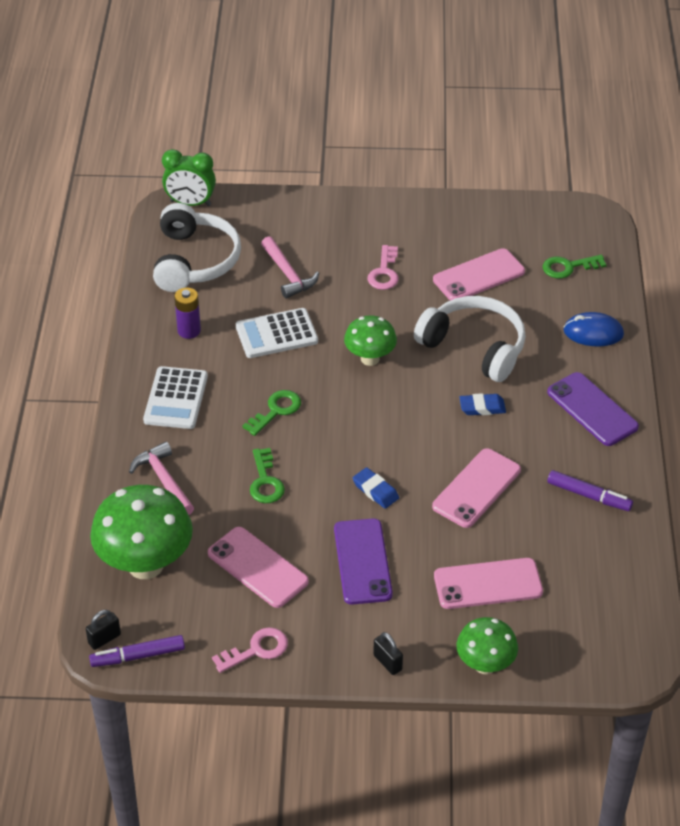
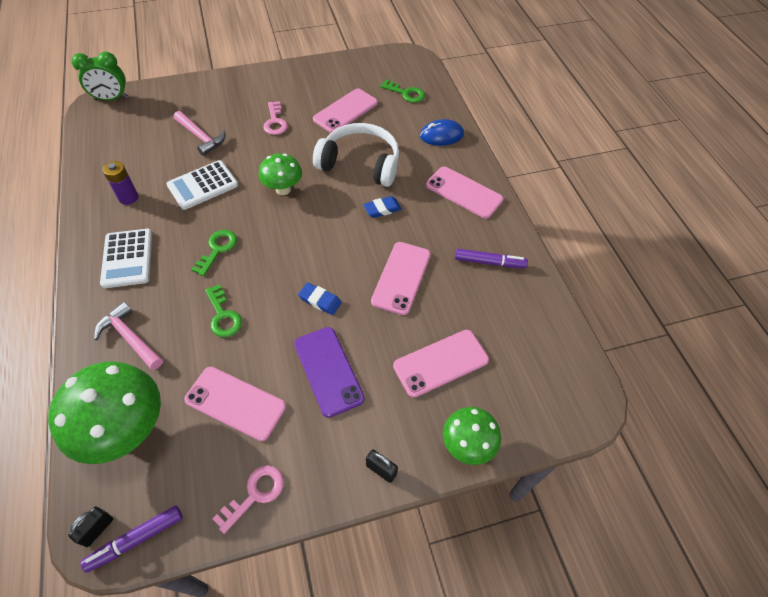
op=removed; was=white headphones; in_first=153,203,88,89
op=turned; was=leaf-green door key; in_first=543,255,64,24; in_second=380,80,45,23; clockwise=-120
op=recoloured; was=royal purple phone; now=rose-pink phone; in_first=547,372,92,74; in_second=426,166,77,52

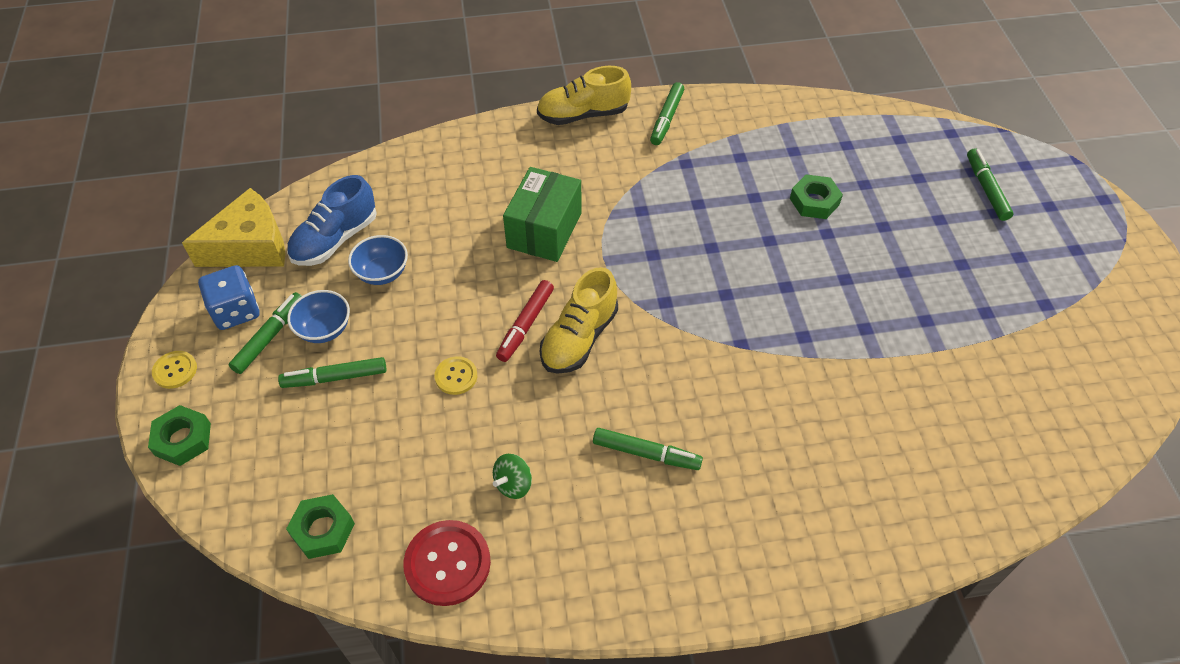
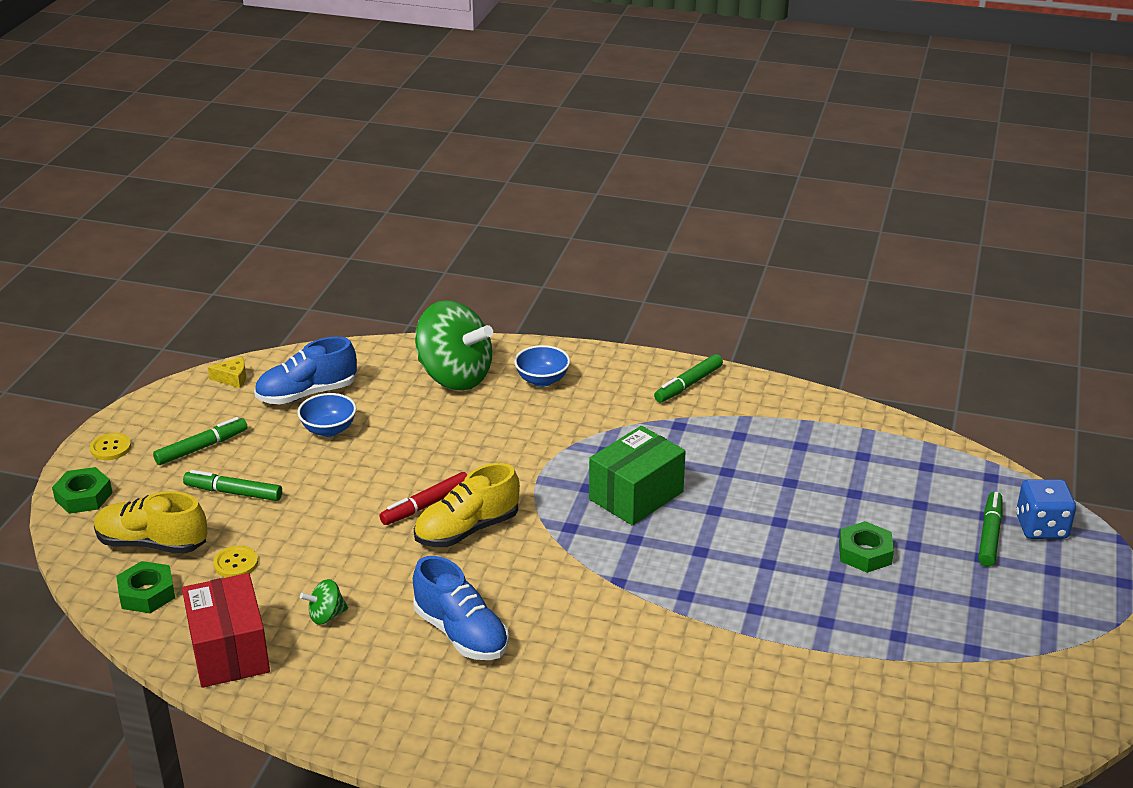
op=moved; was=golden lace-up shoe; in_first=537,66,94,59; in_second=94,491,113,63
op=moved; was=leaf-green parcel; in_first=503,167,79,95; in_second=589,426,97,100
op=moved; was=leaf-green hexagon nut; in_first=790,174,53,45; in_second=839,521,55,52
op=resized; was=golden cheese wedge; in_first=182,188,103,79; in_second=208,357,38,31; ratio=0.42
op=moved; was=blue game die; in_first=198,265,61,65; in_second=1016,479,60,60
op=moved; was=blue serving bowl; in_first=287,290,63,53; in_second=514,345,56,42
op=moved; was=golden shirt button; in_first=434,356,43,39; in_second=213,546,45,32
op=replaced; was=leaf-green felt pen; now=blue lace-up shoe; in_first=593,428,110,42; in_second=413,556,96,104
op=replaced; was=red shirt button; now=red parcel; in_first=403,520,88,86; in_second=182,573,88,115
op=added; now=leaf-green toy top; in_second=415,300,78,90

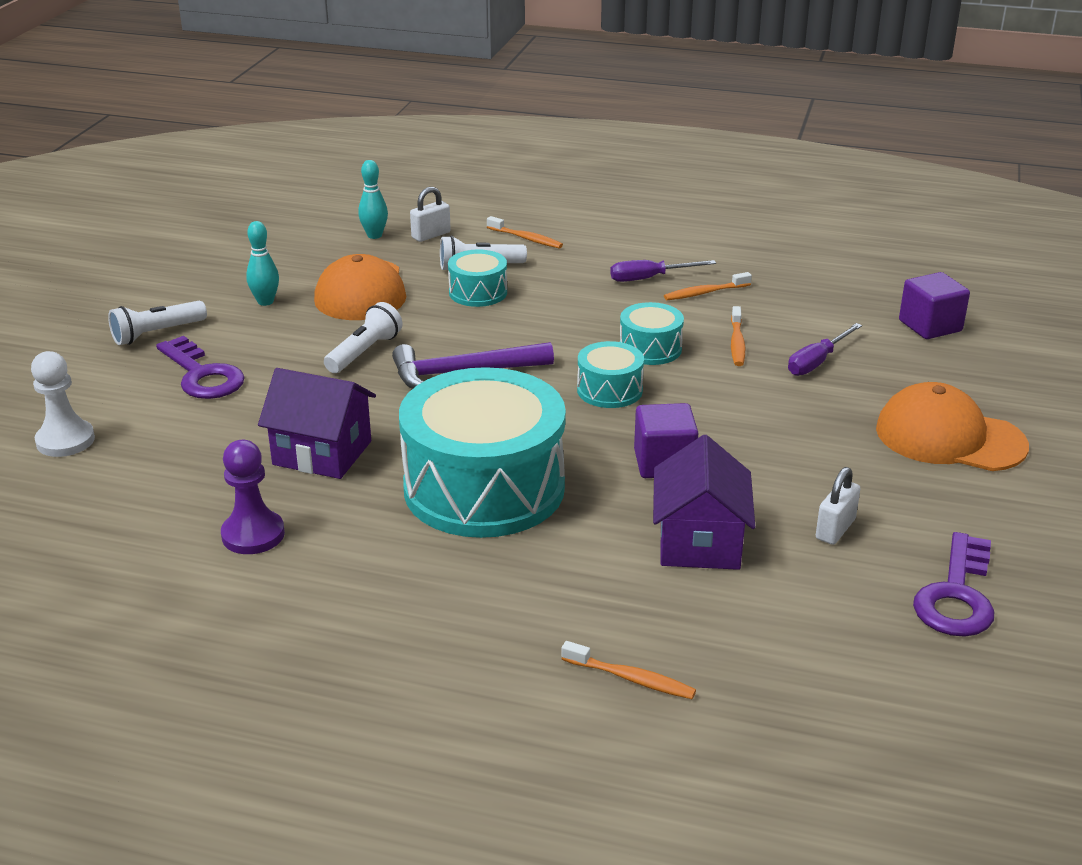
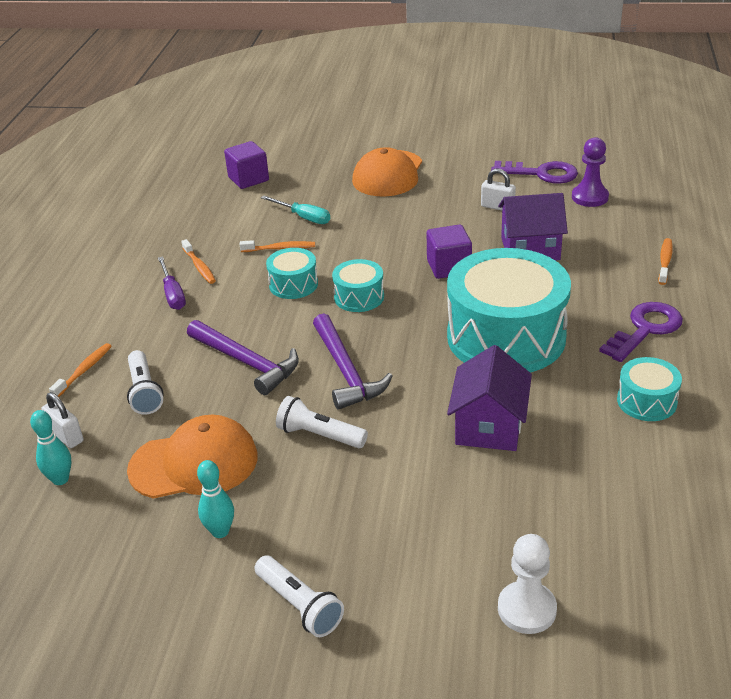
op=moved; was=teal toy drum; in_first=448,250,59,57; in_second=617,357,65,64
op=recoloured; was=royal purple hand screwdriver; now=teal hand screwdriver; in_first=788,323,74,53; in_second=261,196,69,28
op=moved; was=royal purple door key; in_first=156,336,89,63; in_second=599,302,84,60
op=moved; was=royal purple chess pawn; in_first=221,440,64,114; in_second=572,137,37,70
op=added; now=royal purple carpenter's hammer; in_second=187,320,112,75

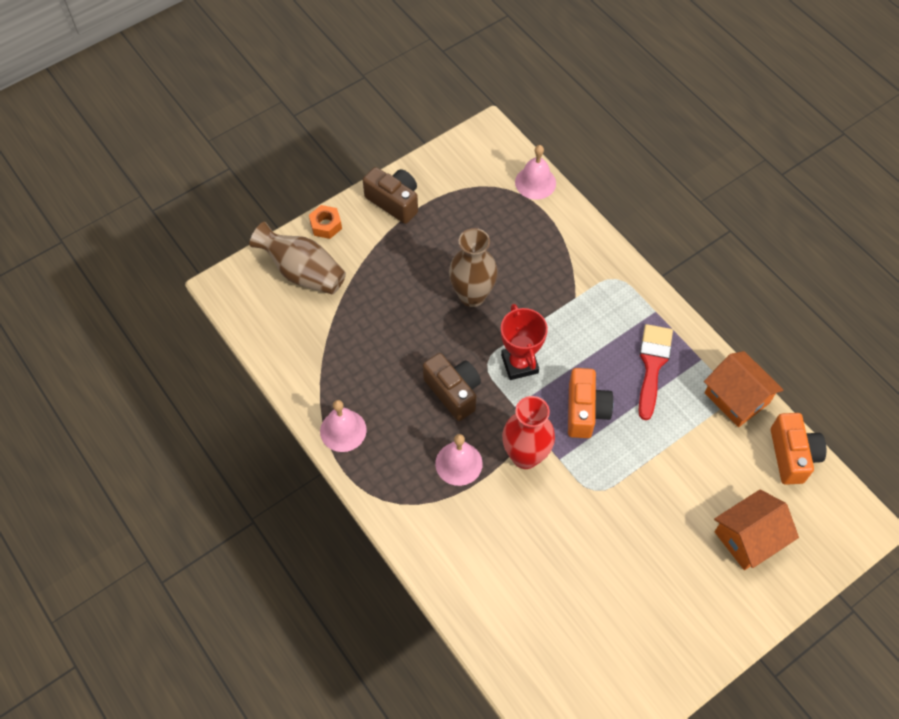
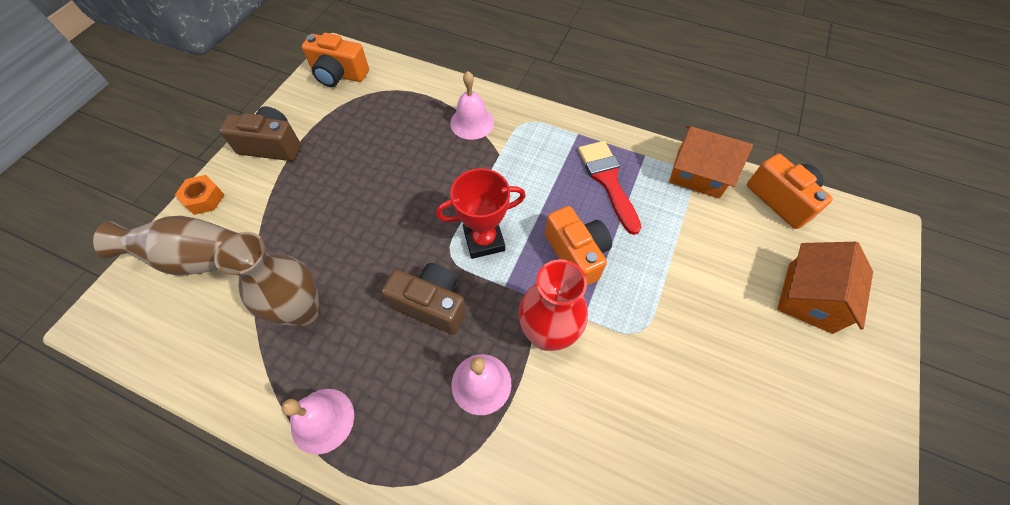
op=moved; was=rose-pink hand bell; in_first=515,145,41,55; in_second=450,71,44,69
op=moved; was=russet flower vase; in_first=449,228,49,79; in_second=214,232,106,95
op=turned; was=red trophy; in_first=501,304,47,76; in_second=436,168,90,91; clockwise=-60
op=added; now=bright orange compact camera; in_second=302,33,67,54

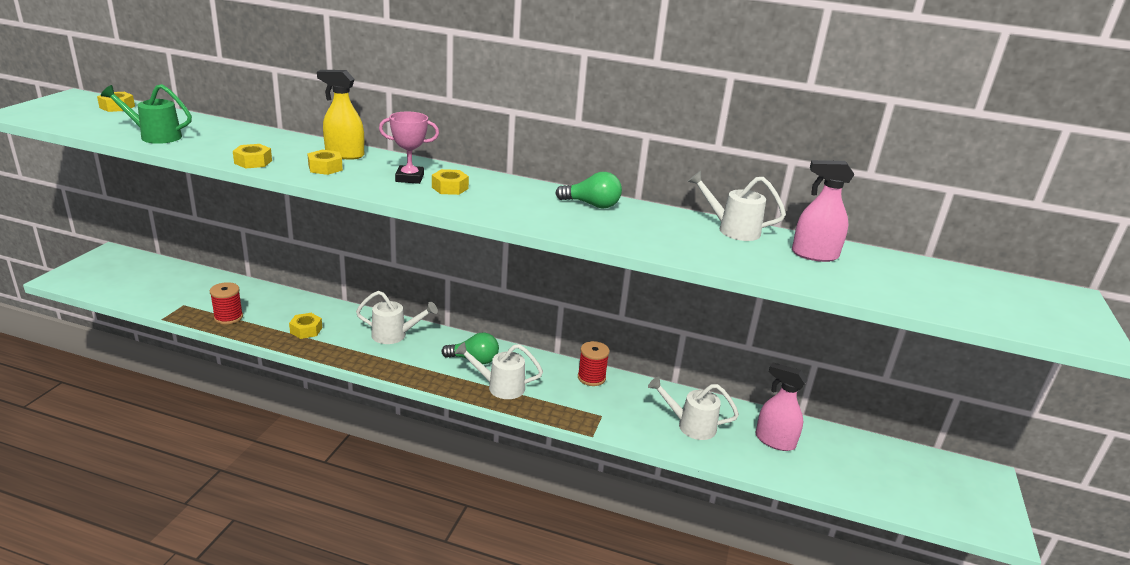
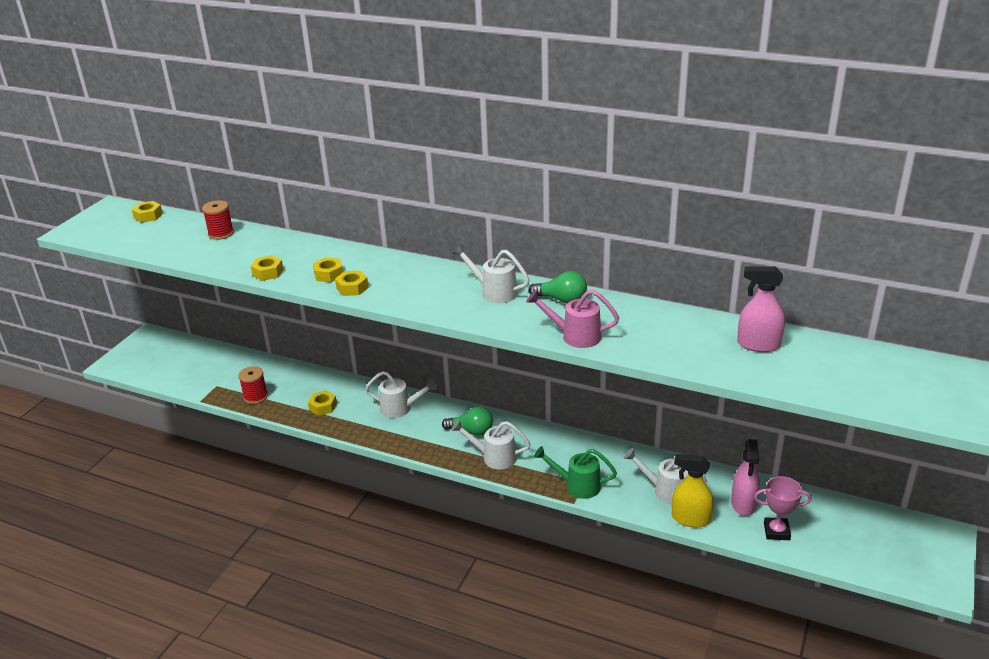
op=moved; was=golden spray cleaner; in_first=317,70,47,90; in_second=672,454,41,74
op=moved; was=leaf-green watering can; in_first=101,84,91,60; in_second=534,446,83,53
op=moved; was=rose-pink trophy; in_first=379,111,60,73; in_second=754,476,57,64
op=moved; was=golden hexagon nut; in_first=432,169,37,26; in_second=335,271,34,25
op=moved; was=white watering can; in_first=687,171,99,70; in_second=452,244,78,59
op=moved; was=red spool; in_first=578,341,31,45; in_second=202,200,32,40
op=turned; was=rose-pink spray cleaner; in_first=755,362,52,89; in_second=731,439,29,77; clockwise=-120
op=added; now=rose-pink watering can; in_second=526,290,93,58

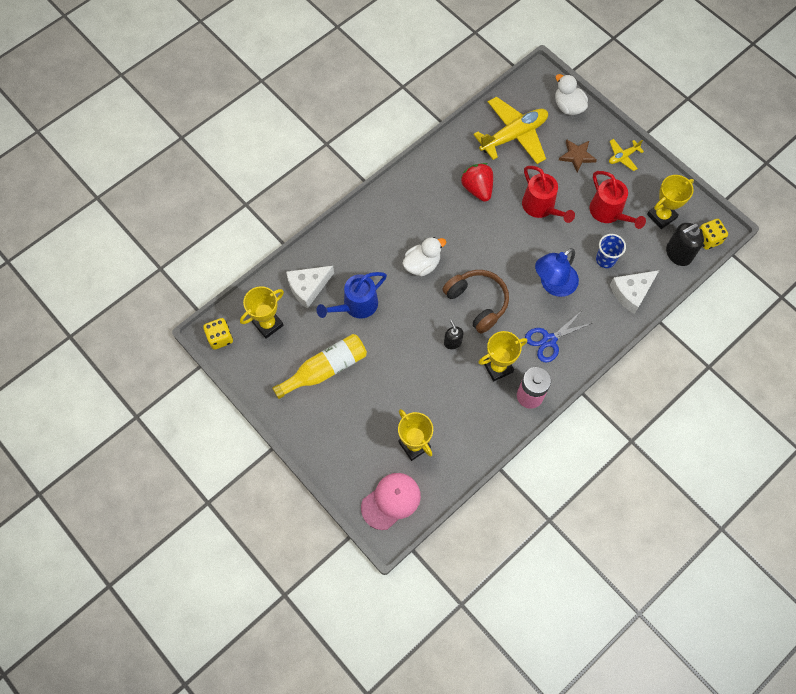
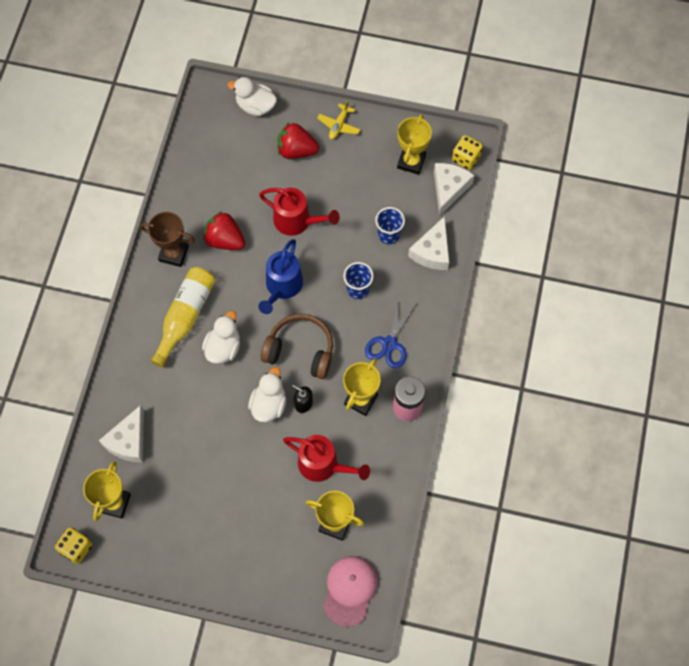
op=removed; was=golden toy plane; in_first=473,97,75,67
op=replaced; was=russet star shape; now=red berry; in_first=559,139,38,34; in_second=277,122,42,37
op=moved; was=red watering can; in_first=590,171,56,58; in_second=283,435,87,47
op=replaced; was=ebony soap dispenser; now=white cheese wedge; in_first=666,223,38,43; in_second=434,163,41,53
op=replaced; was=blue desk lamp; now=blue cup; in_first=535,248,44,49; in_second=343,262,31,37
op=moved; was=blue watering can; in_first=316,272,71,47; in_second=258,239,45,75
op=moved; was=golden bottle; in_first=272,334,95,65; in_second=151,267,64,100
op=added; now=russet trophy; in_second=140,212,55,55
op=added; now=white toy duck; in_second=248,367,38,55

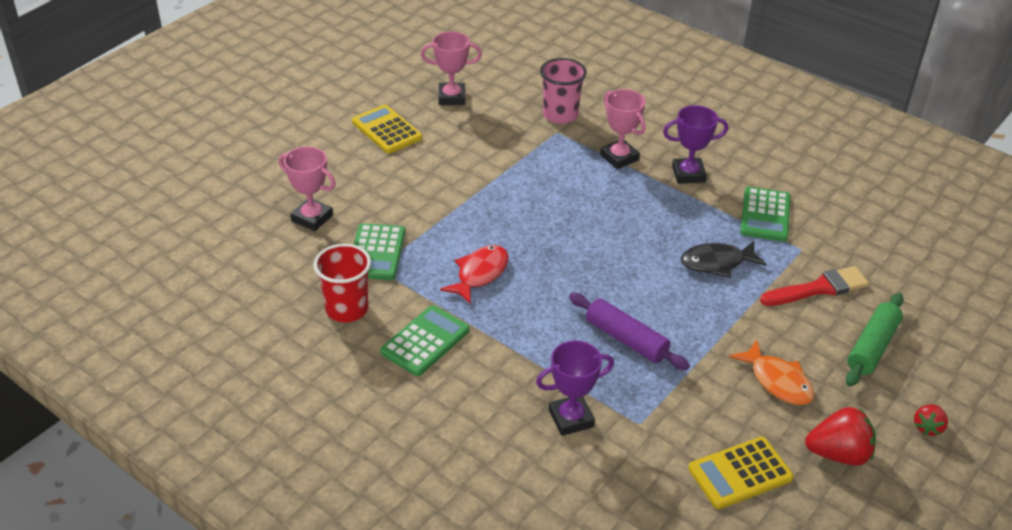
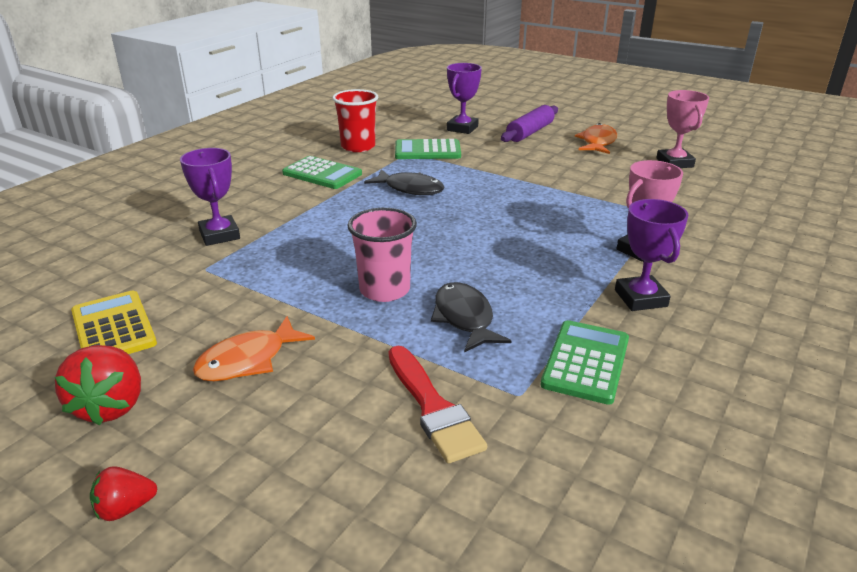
op=moved; was=rose-pink cup; in_first=540,58,47,66; in_second=348,208,69,94
op=replaced; was=golden calculator; now=bright orange fish figure; in_first=352,105,70,49; in_second=575,123,42,31
op=recoloured; was=rose-pink trophy; now=royal purple trophy; in_first=279,147,57,84; in_second=447,63,35,71
op=turned; was=leaf-green calculator; in_first=740,187,51,55; in_second=540,320,89,85; clockwise=105
op=recoloured; was=red fish figure; now=ebony fish figure; in_first=440,245,68,60; in_second=364,169,80,26
op=moved; was=royal purple rolling pin; in_first=569,293,121,77; in_second=501,105,57,37
op=removed; was=leaf-green rolling pin; in_first=846,293,58,94
op=turned; was=red berry; in_first=914,404,34,32; in_second=90,466,67,55; clockwise=-45

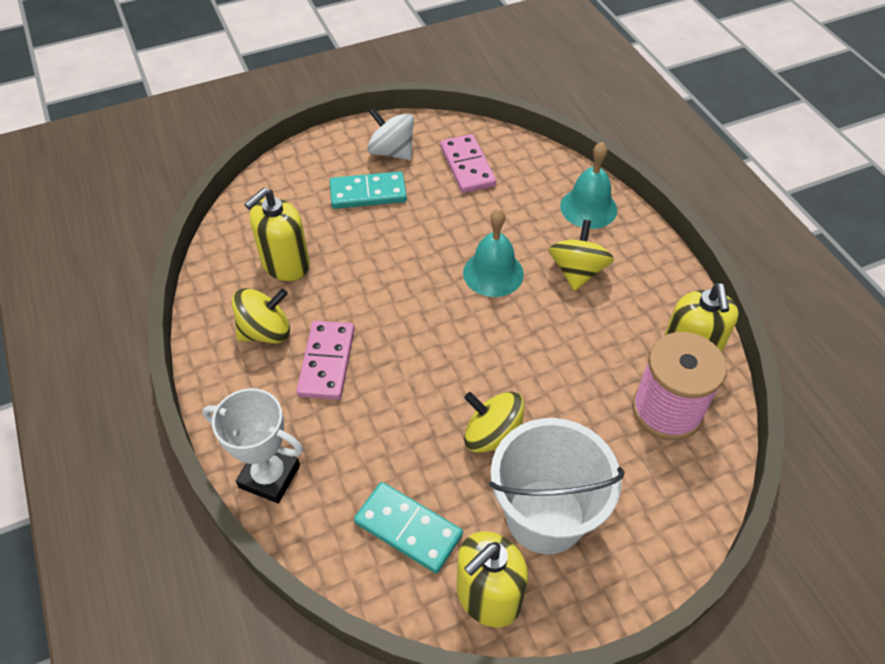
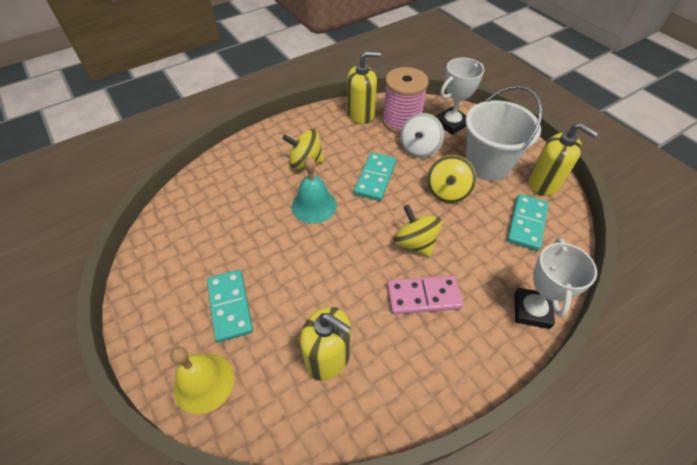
op=moved; was=white toy top; in_first=367,108,47,52; in_second=400,113,44,45
op=removed; was=rose-pink domino piece; in_first=440,134,56,59
op=removed; was=teal hand bell; in_first=560,142,57,87
op=moved; was=golden toy top; in_first=232,288,58,55; in_second=394,205,49,52
op=added; now=white trophy; in_second=436,58,48,77
op=added; now=teal domino piece; in_second=354,152,42,49
op=added; now=golden hand bell; in_second=170,347,64,67

